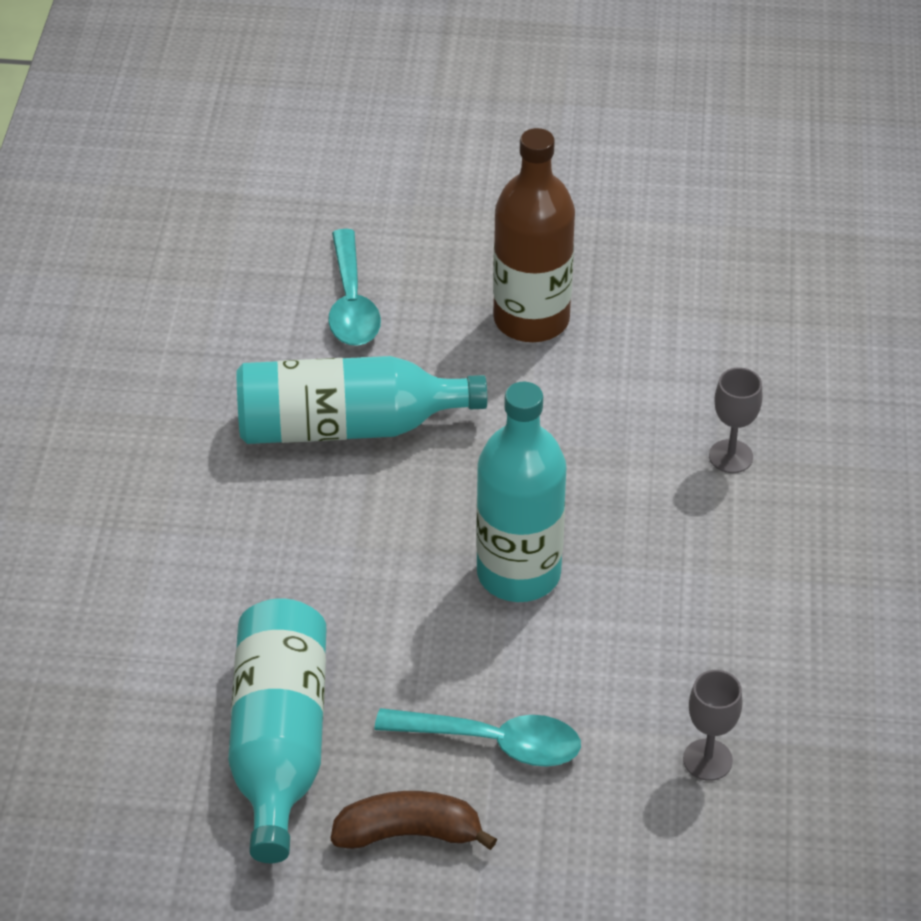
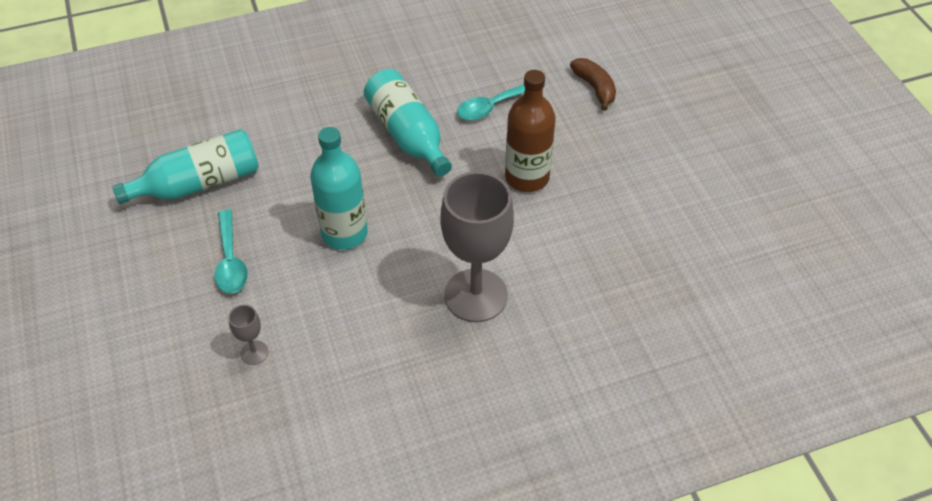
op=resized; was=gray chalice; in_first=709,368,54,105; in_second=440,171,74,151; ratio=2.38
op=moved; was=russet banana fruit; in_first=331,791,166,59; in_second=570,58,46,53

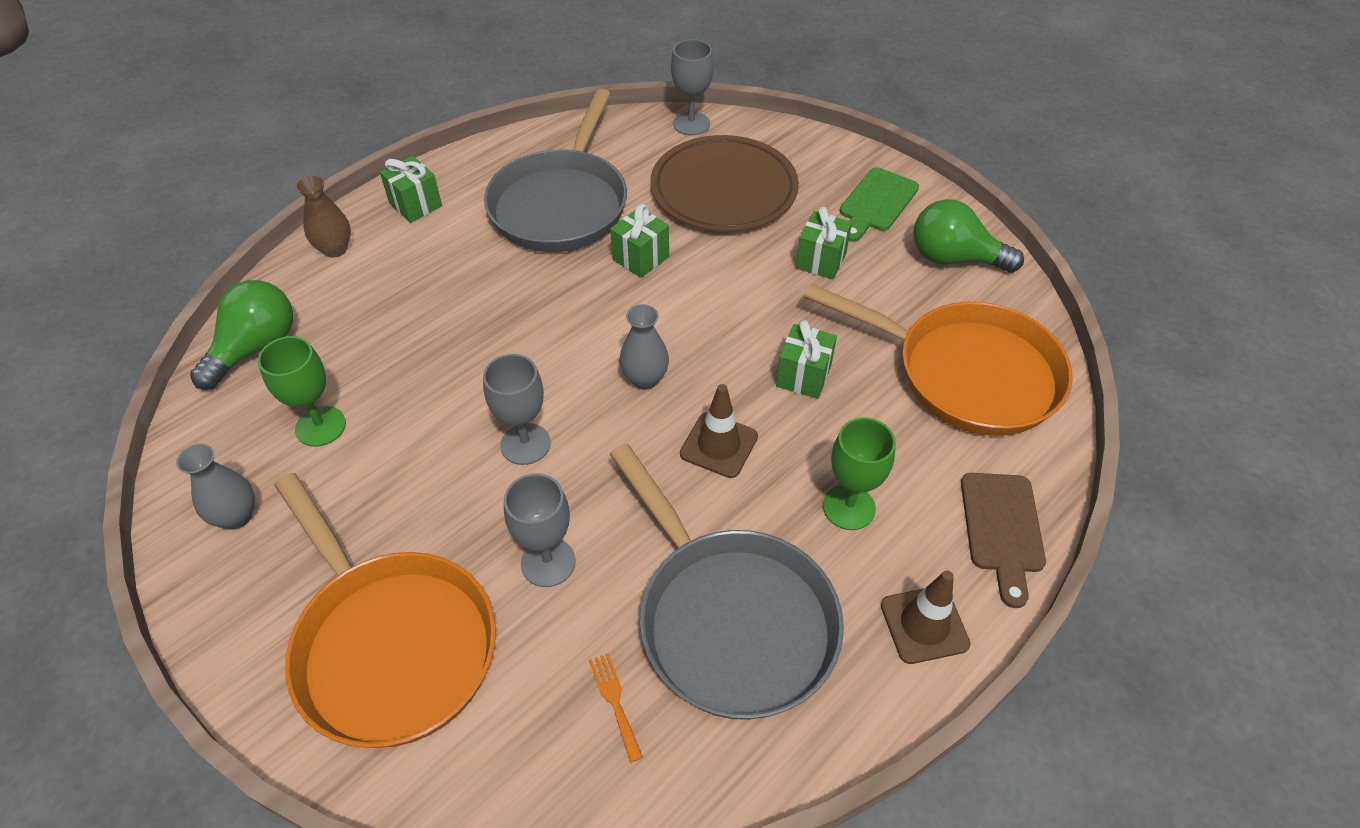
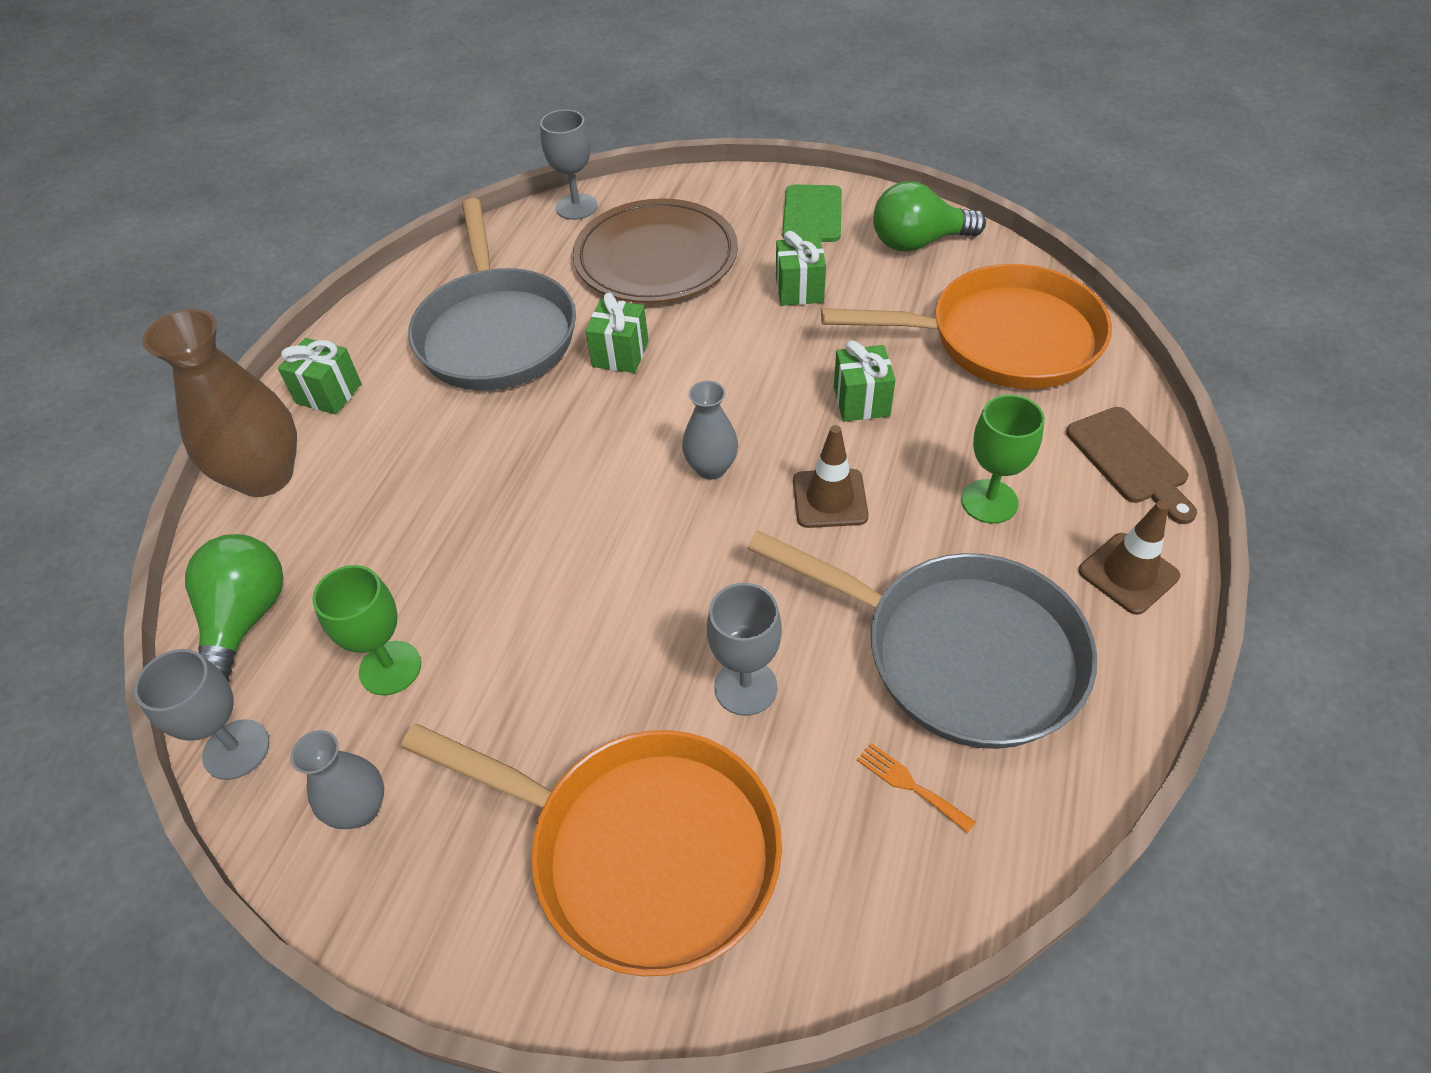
op=resized; was=russet flower vase; in_first=295,175,56,83; in_second=142,309,155,188; ratio=1.84
op=moved; was=gray chalice; in_first=483,354,68,111; in_second=134,649,135,131

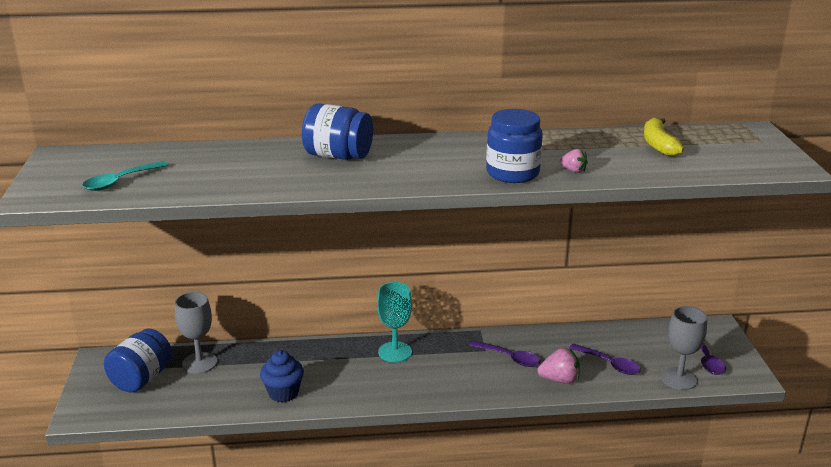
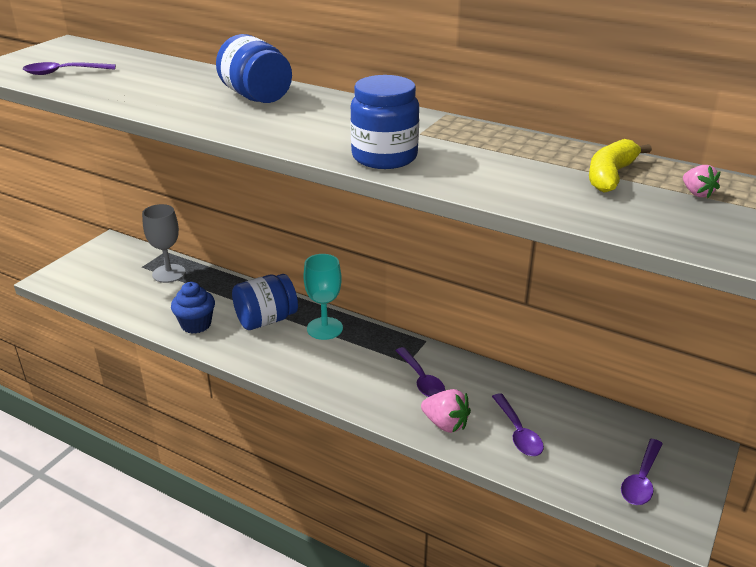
op=moved; was=rose-pink berry; in_first=560,149,28,24; in_second=683,165,37,33
op=recoloured; was=teal tablespoon; now=royal purple tablespoon; in_first=82,161,86,30; in_second=23,62,93,13
op=removed; was=gray chalice; in_first=661,306,46,84
op=moved; was=blue jar; in_first=104,329,68,64; in_second=232,274,66,56

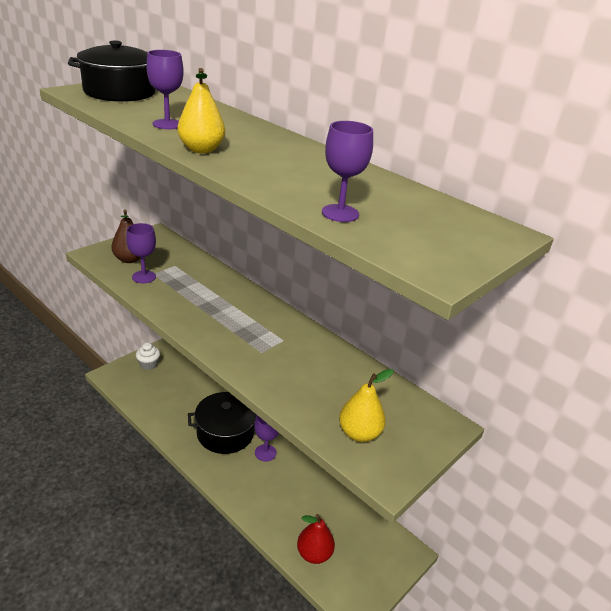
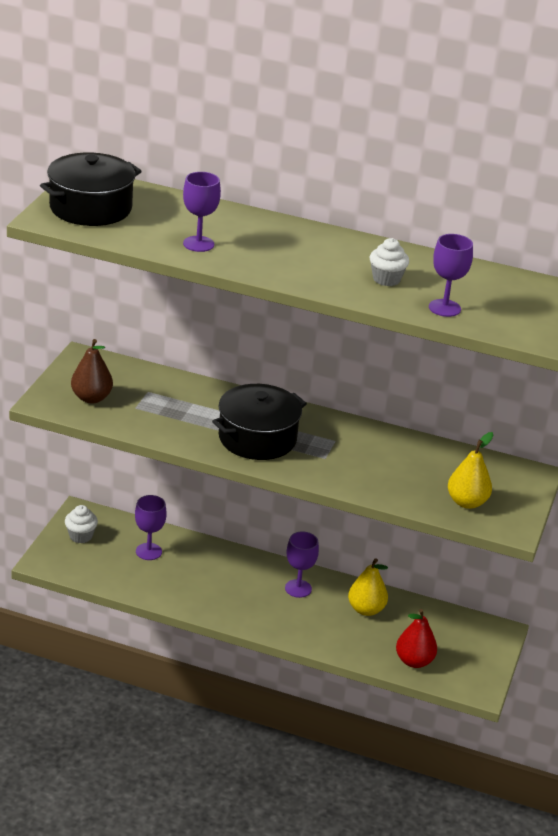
op=moved; was=golden pear fruit; in_first=178,68,47,85; in_second=348,558,40,58
op=moved; was=royal purple chalice; in_first=126,223,30,60; in_second=135,495,32,65
op=moved; was=ebony stockpot; in_first=188,392,68,62; in_second=212,384,95,76
op=added; now=white muffin; in_second=369,238,40,48

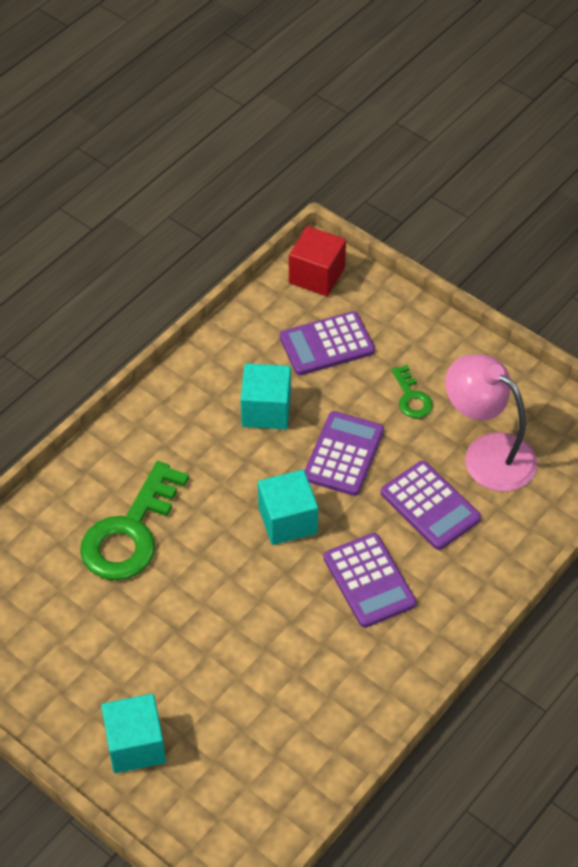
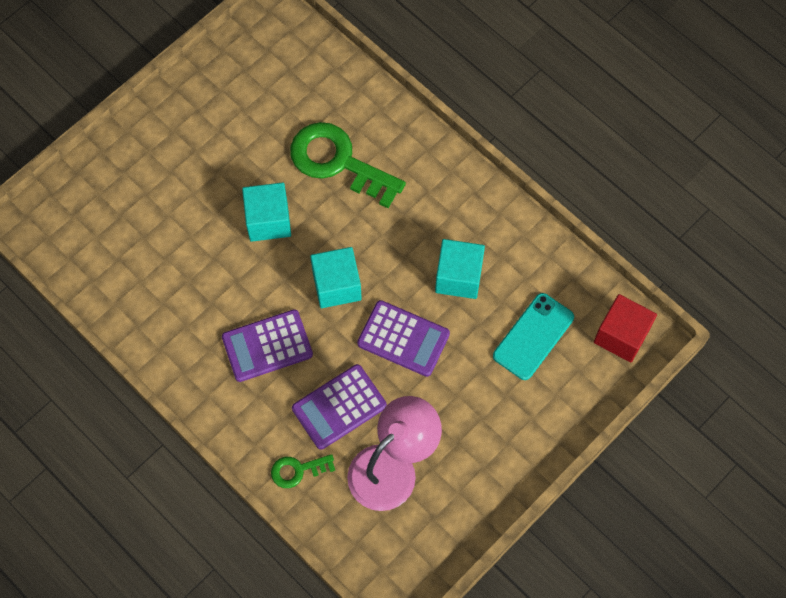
op=replaced; was=royal purple calculator; now=teal phone; in_first=280,311,95,64; in_second=493,293,81,87
op=moved; was=leaf-green door key; in_first=391,365,42,53; in_second=271,454,64,34
op=moved; was=teal block; in_first=101,694,65,79; in_second=242,182,49,60

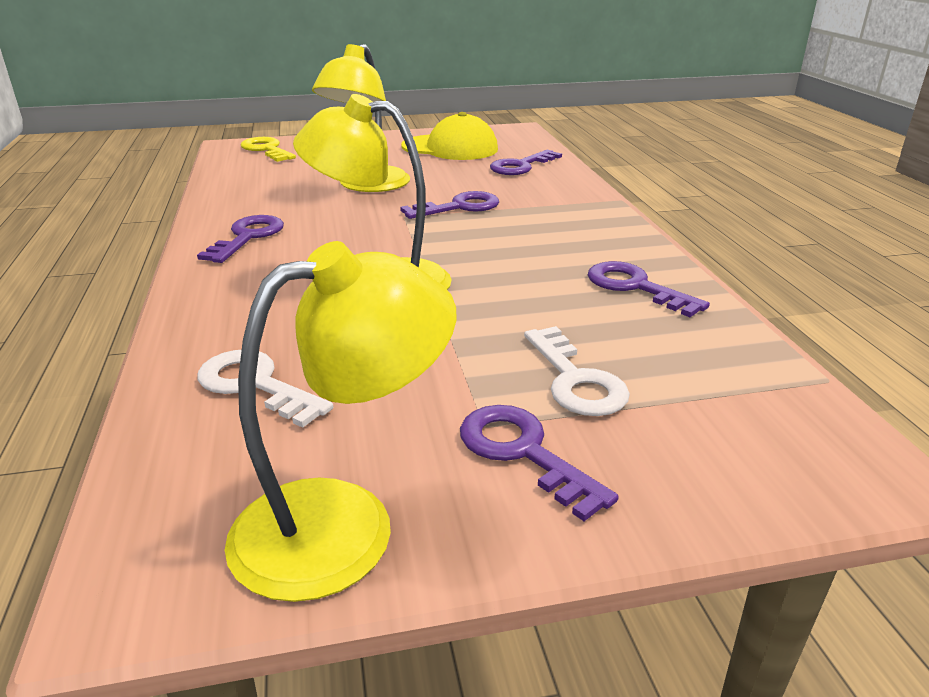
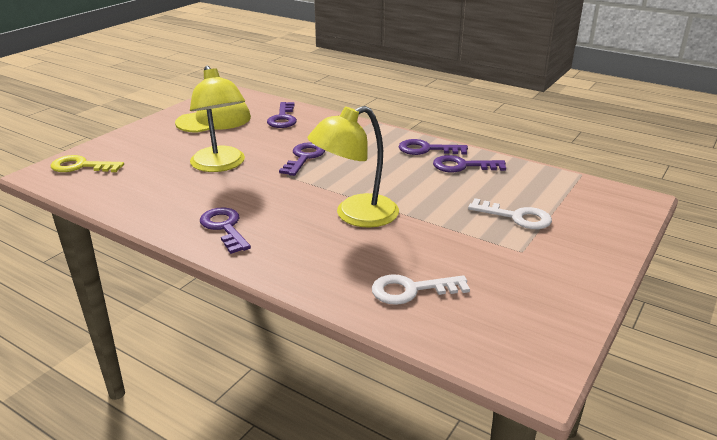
op=removed; was=golden desk lamp; in_first=225,241,231,361
op=moved; was=royal purple door key; in_first=460,405,159,116; in_second=398,139,70,16

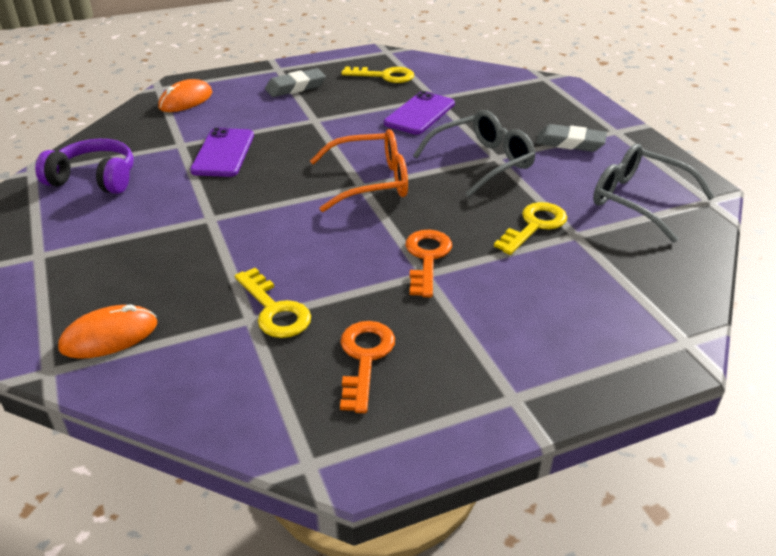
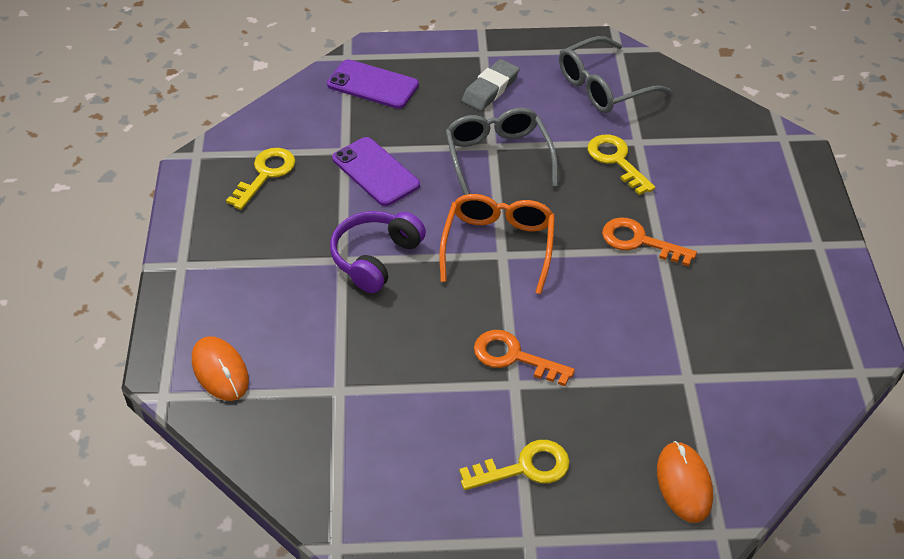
op=removed; was=gray pencil eraser; in_first=265,68,61,29
op=moved; was=royal purple phone; in_first=190,128,64,49; in_second=327,59,92,50
op=moved; was=royal purple headphones; in_first=35,139,99,55; in_second=330,211,96,82
op=moved; was=golden door key; in_first=235,268,76,70; in_second=459,440,111,50
op=moved; was=bright orange door key; in_first=340,321,55,92; in_second=474,330,101,56

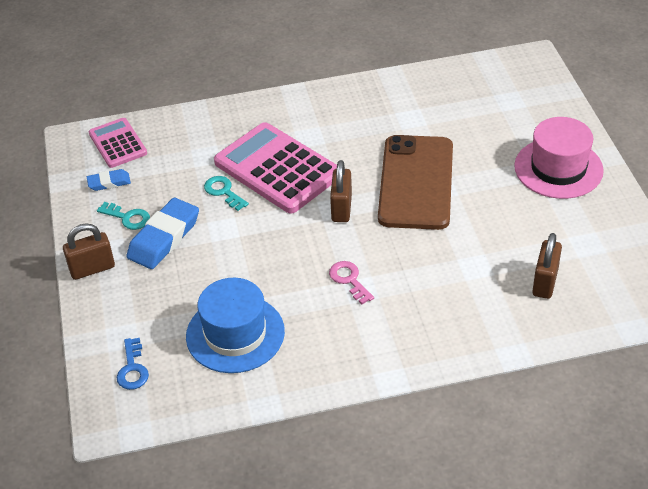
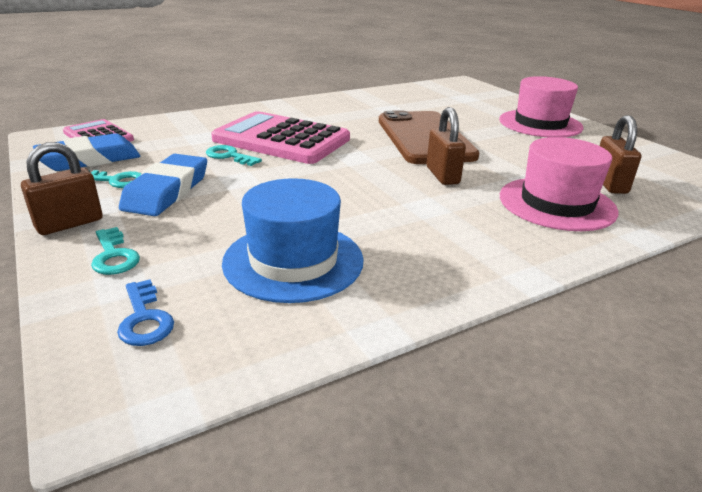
op=moved; was=russet lock; in_first=330,160,22,62; in_second=426,107,40,78
op=resized; was=blue pencil eraser; in_first=87,169,44,22; in_second=33,133,108,38; ratio=1.89
op=removed; was=rose-pink door key; in_first=329,261,45,43
op=added; now=rose-pink hat; in_second=500,137,118,94
op=added; now=teal door key; in_second=91,227,49,48

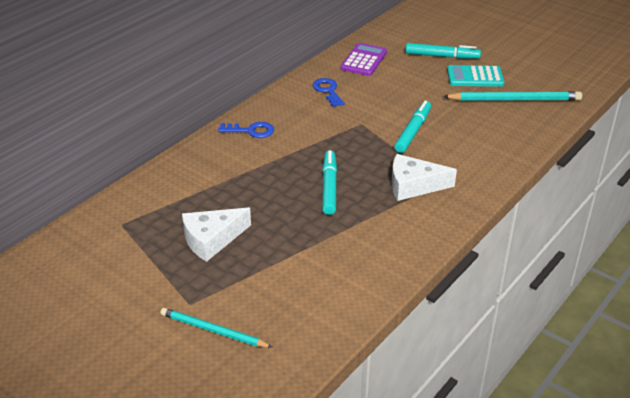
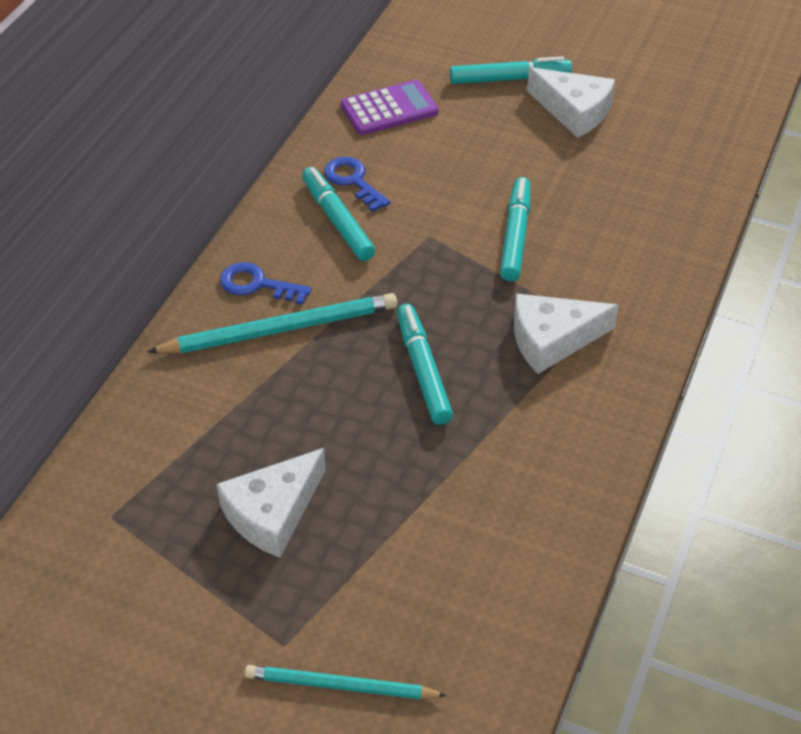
op=turned; was=royal purple calculator; in_first=340,43,47,33; in_second=341,80,97,55; clockwise=60
op=replaced; was=teal calculator; now=white cheese wedge; in_first=447,65,57,22; in_second=527,67,88,71
op=moved; was=teal pencil; in_first=443,91,139,10; in_second=147,293,250,60
op=turned; was=blue door key; in_first=218,122,56,16; in_second=220,262,92,43; clockwise=-150
op=added; now=teal felt pen; in_second=302,167,73,94

